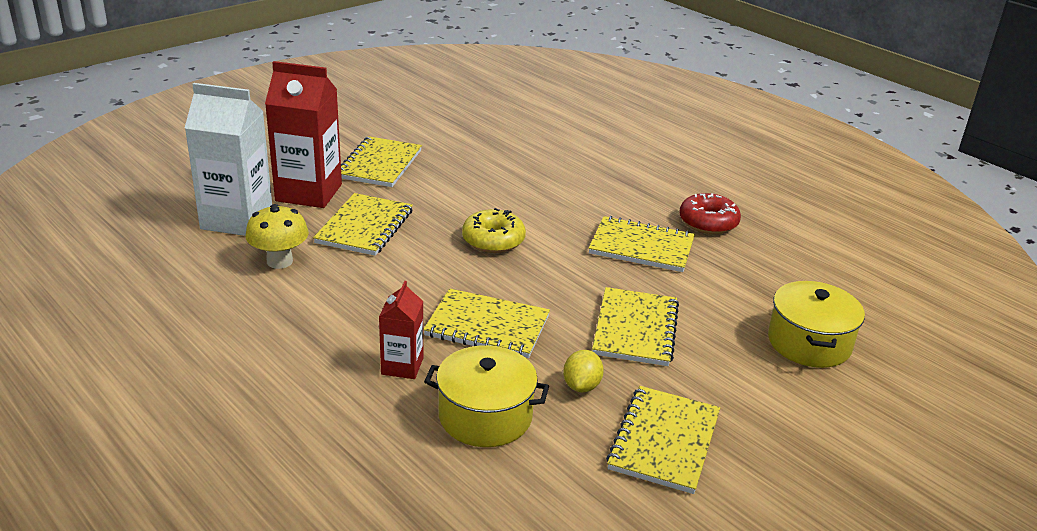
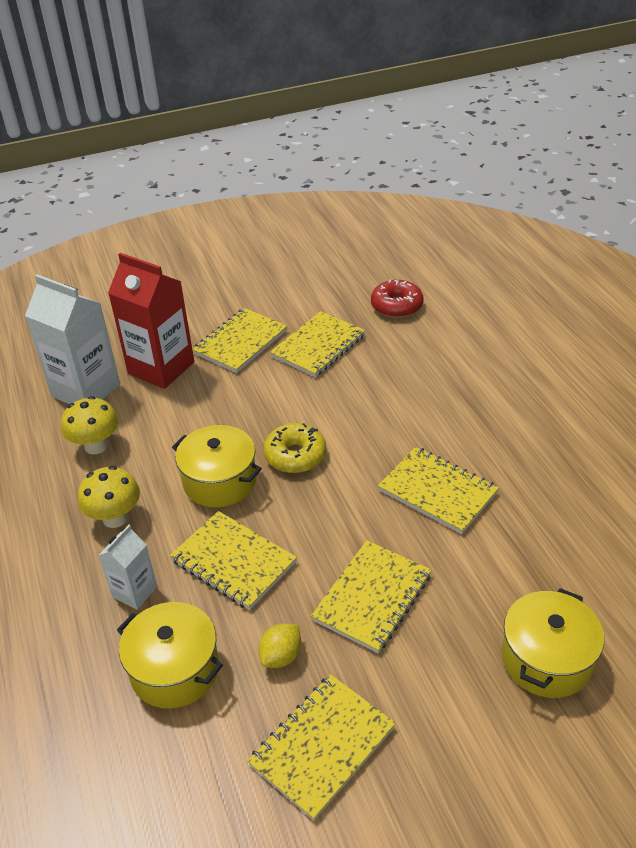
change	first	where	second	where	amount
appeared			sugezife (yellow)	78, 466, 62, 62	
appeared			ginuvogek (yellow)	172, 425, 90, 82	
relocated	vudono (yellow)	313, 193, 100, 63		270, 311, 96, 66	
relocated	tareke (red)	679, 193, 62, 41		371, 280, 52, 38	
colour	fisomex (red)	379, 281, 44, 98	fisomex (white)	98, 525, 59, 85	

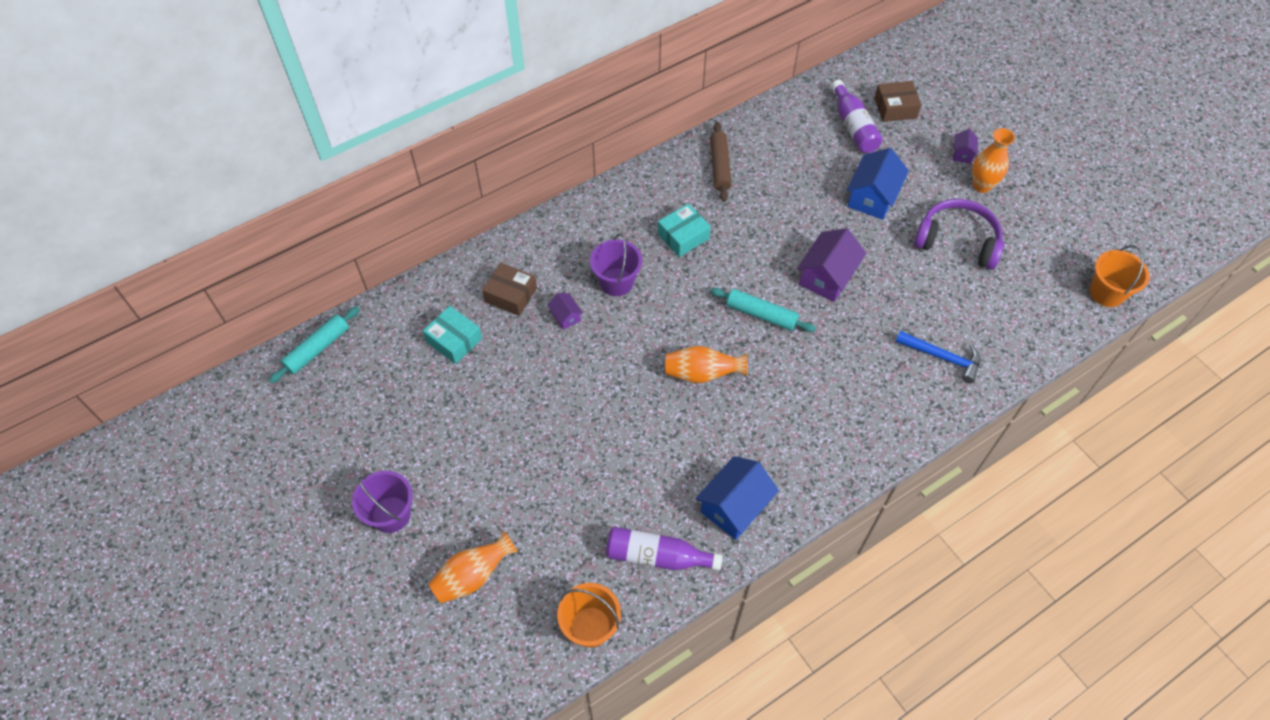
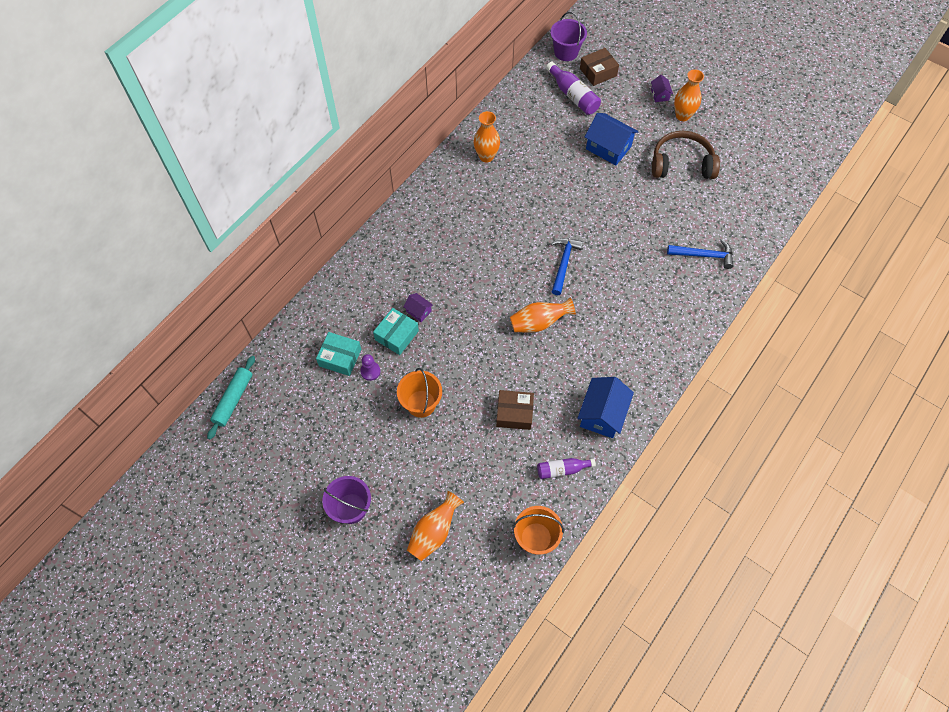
change	first	where	second	where	amount
missing	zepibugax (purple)	797, 228, 69, 74			
appeared			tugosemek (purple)	360, 354, 21, 27	
relocated	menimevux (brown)	482, 262, 55, 54		496, 390, 38, 40	
relocated	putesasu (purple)	590, 233, 52, 63		551, 12, 36, 49	
relocated	menimevux (turquoise)	658, 203, 53, 54		373, 308, 46, 47	
relocated	putesasu (orange)	1090, 245, 59, 62		397, 368, 45, 50	
exchanged	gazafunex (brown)	710, 122, 22, 80	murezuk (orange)	473, 111, 27, 52	
exchanged	gazafunex (turquoise)	710, 288, 106, 44	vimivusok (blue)	551, 238, 32, 57	
colour	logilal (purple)	914, 199, 90, 71	logilal (brown)	652, 131, 68, 48	
spun	zepibugax (blue)	847, 148, 62, 72		585, 113, 54, 52	60 degrees counterclockwise
size	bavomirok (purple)	606, 527, 117, 43		537, 458, 59, 21	x0.66

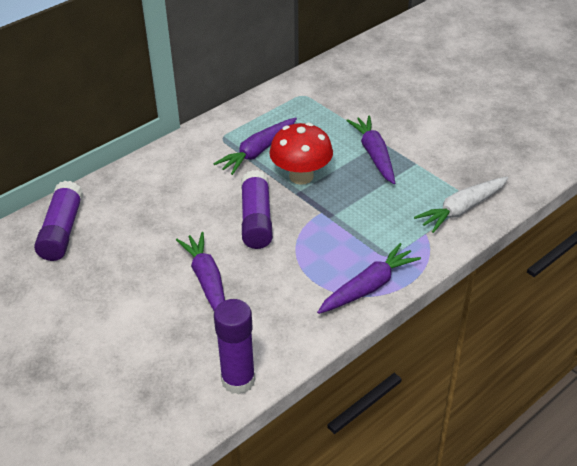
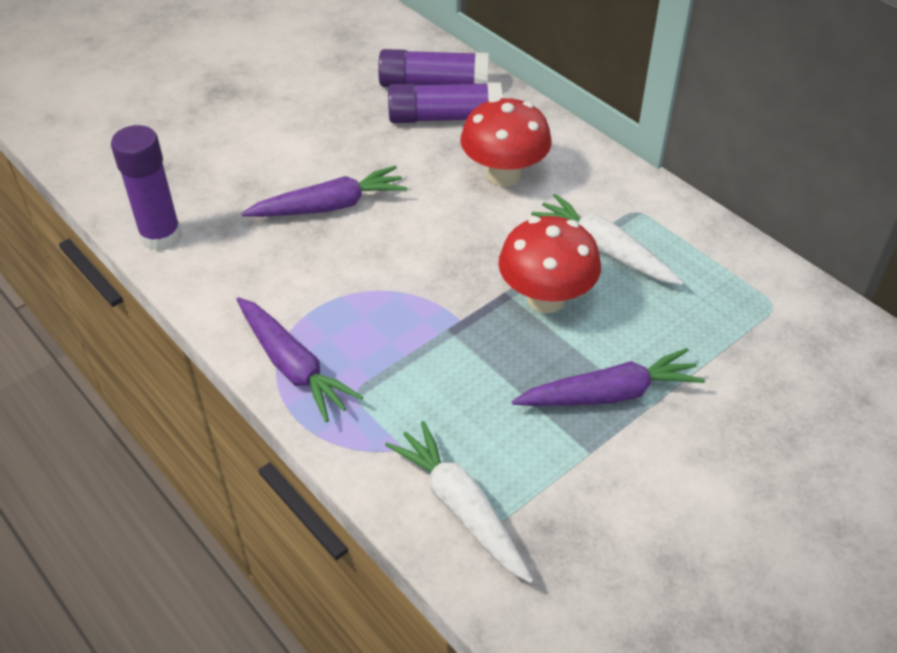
change	first	where	second	where	amount
appeared			sugezife (red)	460, 97, 92, 90	
relocated	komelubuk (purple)	241, 170, 32, 79		388, 82, 114, 41	
colour	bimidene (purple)	214, 117, 83, 58	bimidene (white)	531, 194, 153, 91	

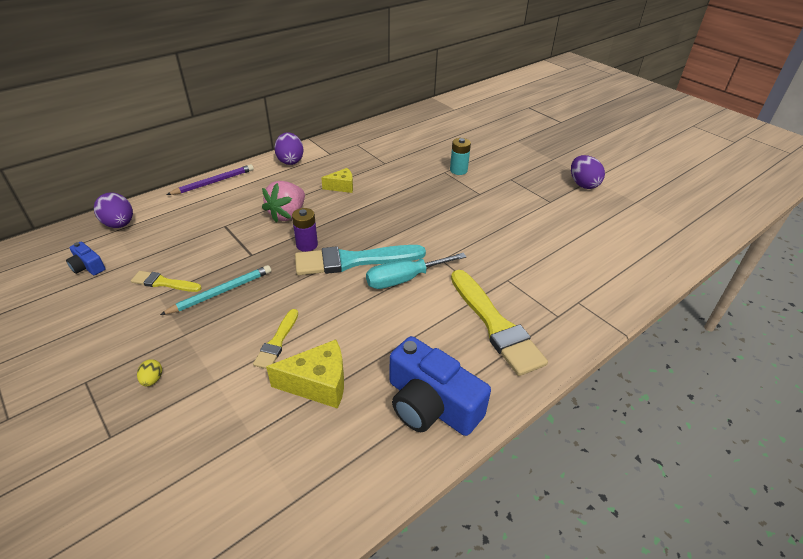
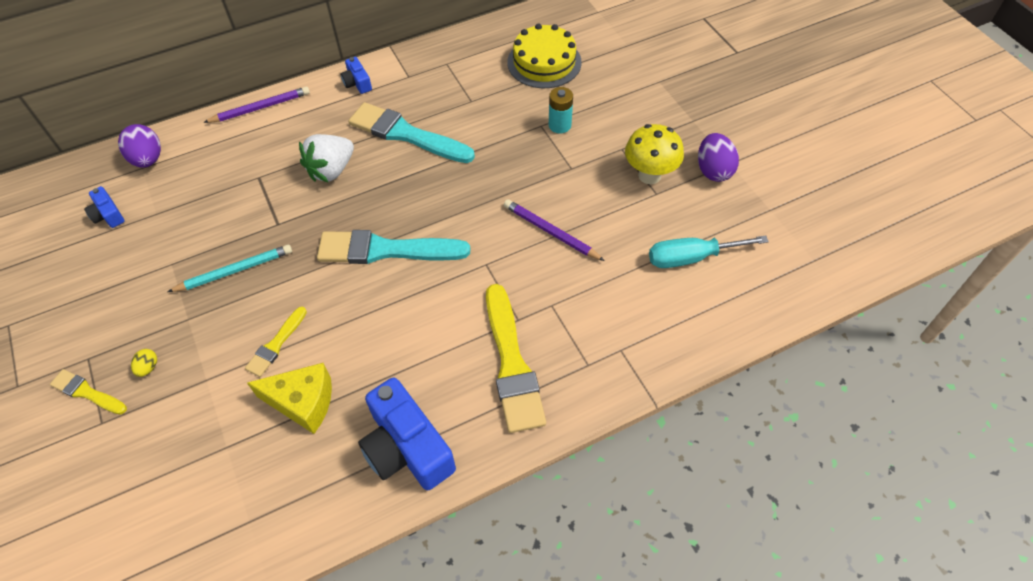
change	first	where	second	where	amount
missing	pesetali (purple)	292, 208, 26, 44			
appeared			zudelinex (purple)	504, 199, 101, 62	
appeared			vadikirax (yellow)	507, 23, 75, 65	
appeared			sugezife (yellow)	625, 124, 59, 60	
relocated	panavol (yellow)	131, 271, 71, 21		50, 369, 77, 46	
relocated	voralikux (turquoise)	366, 253, 101, 36		649, 235, 120, 33	
exchanged	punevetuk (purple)	274, 132, 30, 33	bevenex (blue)	341, 57, 31, 37	
exchanged	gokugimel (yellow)	321, 168, 32, 25	panavol (turquoise)	348, 102, 127, 61	
colour	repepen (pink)	262, 181, 43, 42	repepen (white)	299, 134, 55, 49	

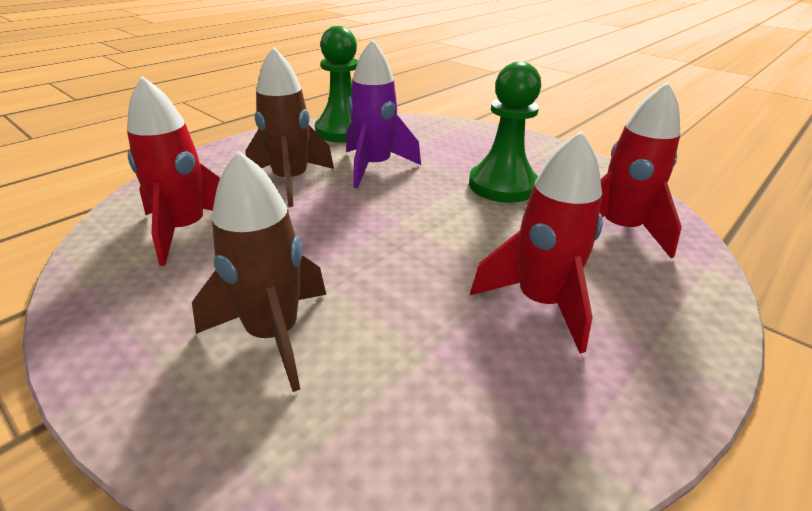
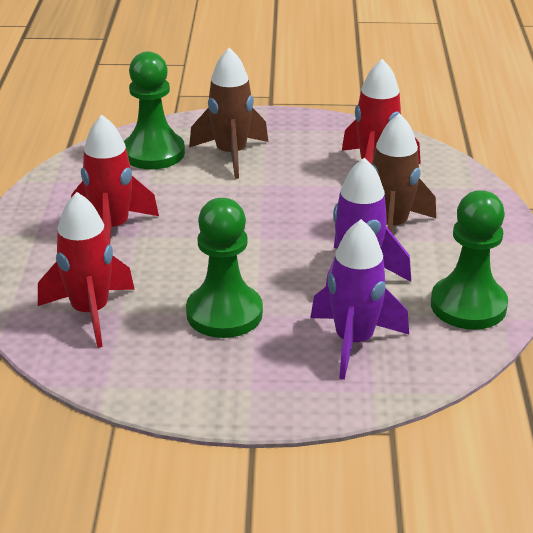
change	first	where	second	where	amount
appeared			tugosemek (green)	124, 51, 61, 118	
appeared			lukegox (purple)	310, 219, 99, 161	

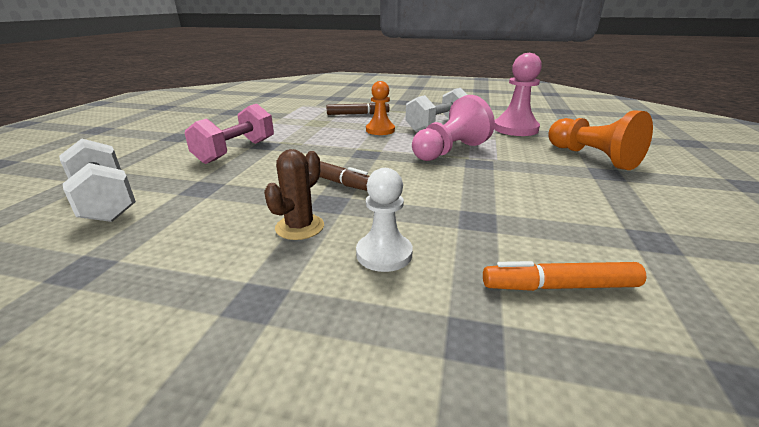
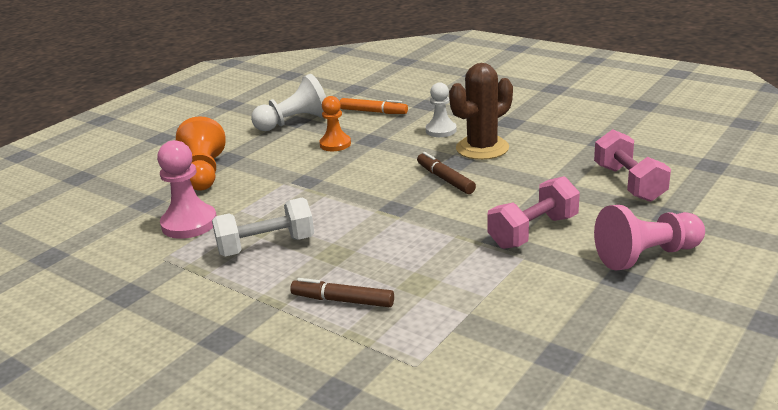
change	first	where	second	where	amount
appeared			tugosemek (white)	251, 74, 75, 57	
relocated	tugosemek (orange)	366, 81, 29, 54		319, 96, 32, 55	
relocated	tugosemek (pink)	412, 95, 83, 66		594, 205, 111, 65	
colour	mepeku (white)	59, 139, 77, 83	mepeku (pink)	594, 129, 77, 73	
size	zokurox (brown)	264, 149, 60, 91		449, 63, 64, 97	x1.69

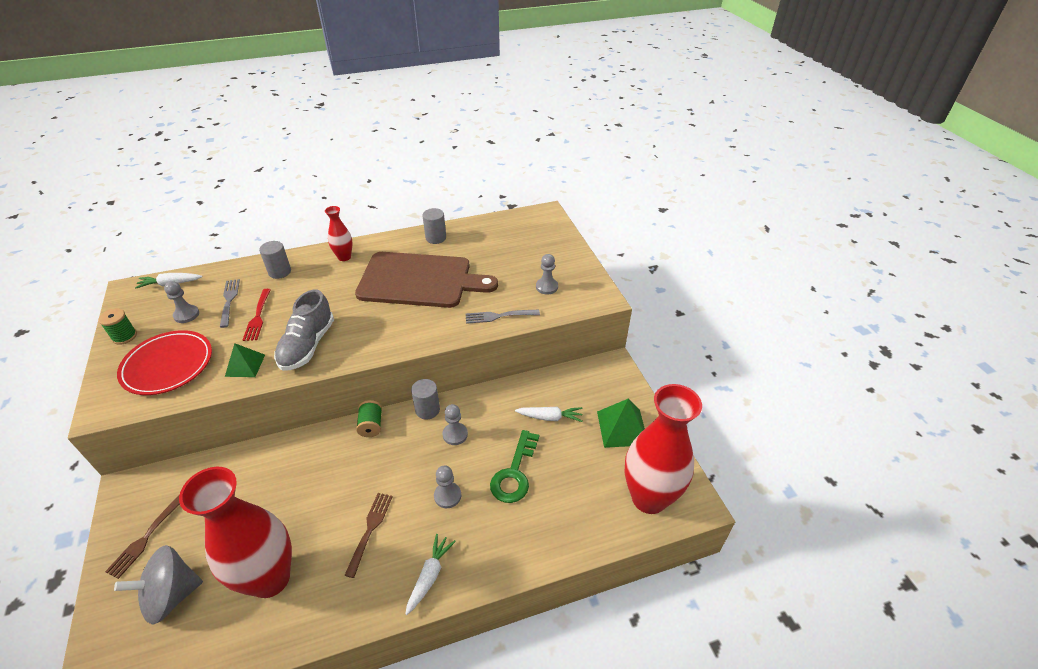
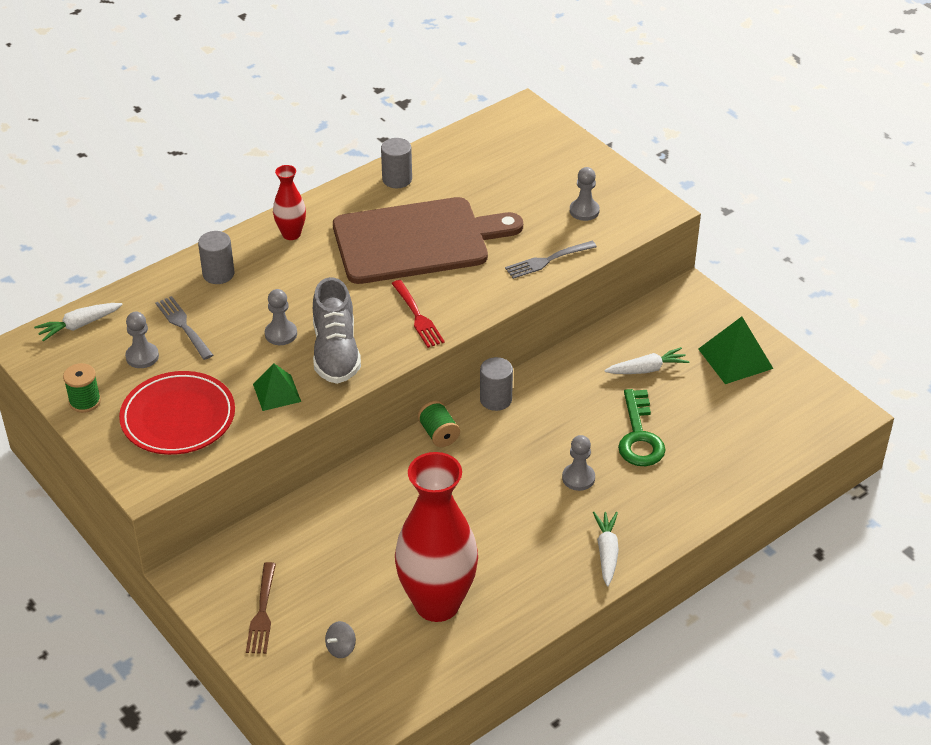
change	first	where	second	where	amount
missing	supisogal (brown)	344, 493, 49, 85			
missing	murezuk (red)	624, 384, 78, 130			
relocated	supisogal (red)	243, 289, 28, 52		391, 280, 54, 68	
relocated	tugosemek (grey)	443, 404, 25, 41		265, 289, 32, 56	
size	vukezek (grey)	114, 545, 89, 79		325, 621, 31, 37	x0.44

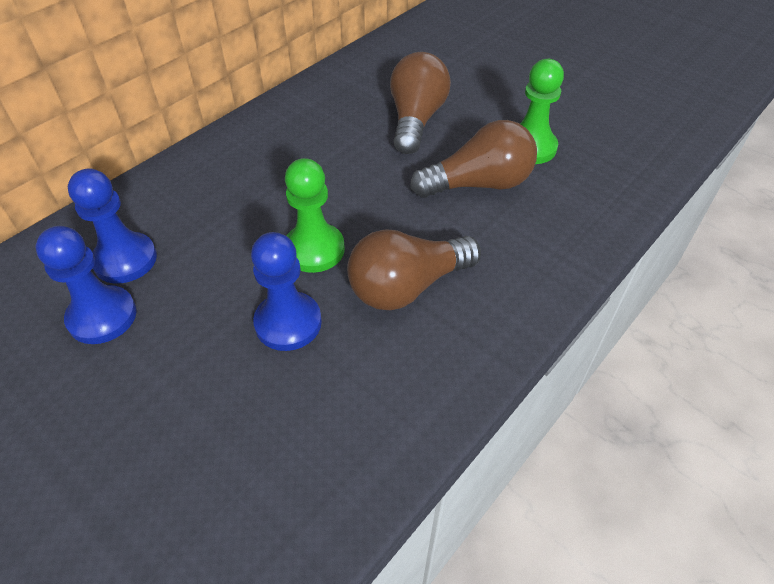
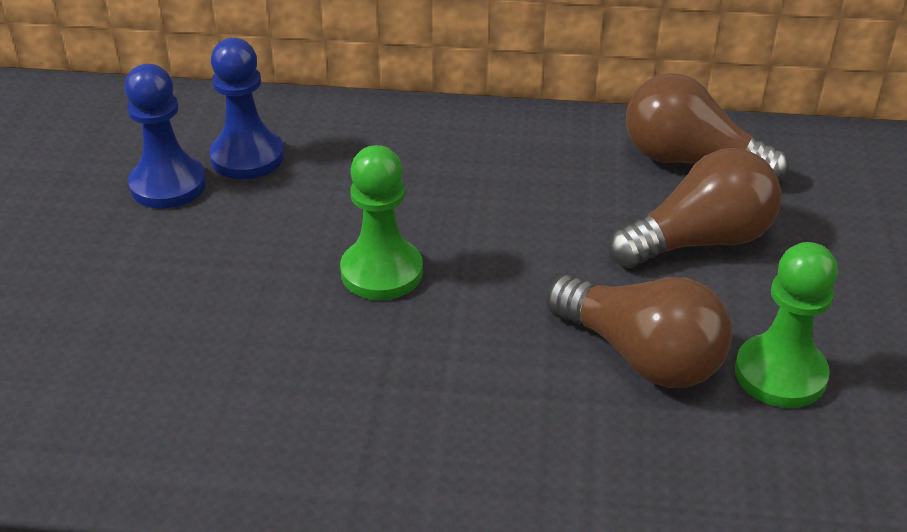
change	first	where	second	where	amount
missing	tugosemek (blue)	251, 232, 71, 119			
relocated	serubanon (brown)	347, 229, 134, 81		626, 73, 163, 109	

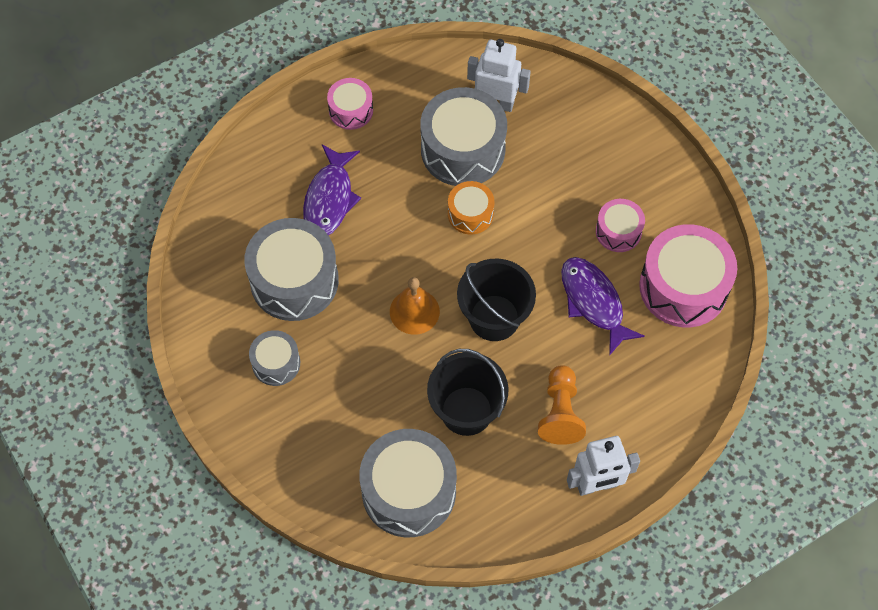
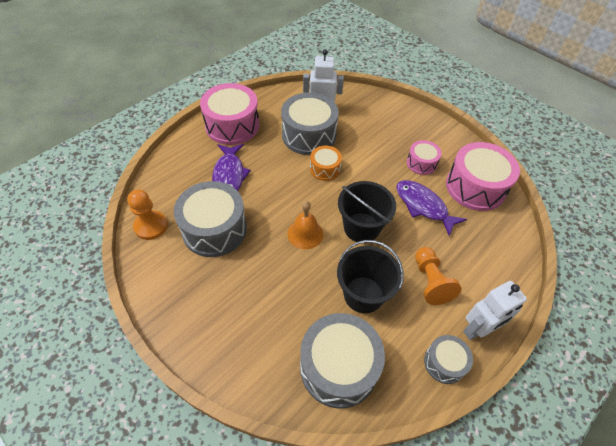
change	first	where	second	where	amount
appeared			tugosemek (orange)	127, 189, 41, 51	
relocated	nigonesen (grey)	249, 330, 51, 56		424, 335, 49, 49	
size	nigonesen (pink)	327, 78, 46, 52		200, 83, 60, 62	x1.88

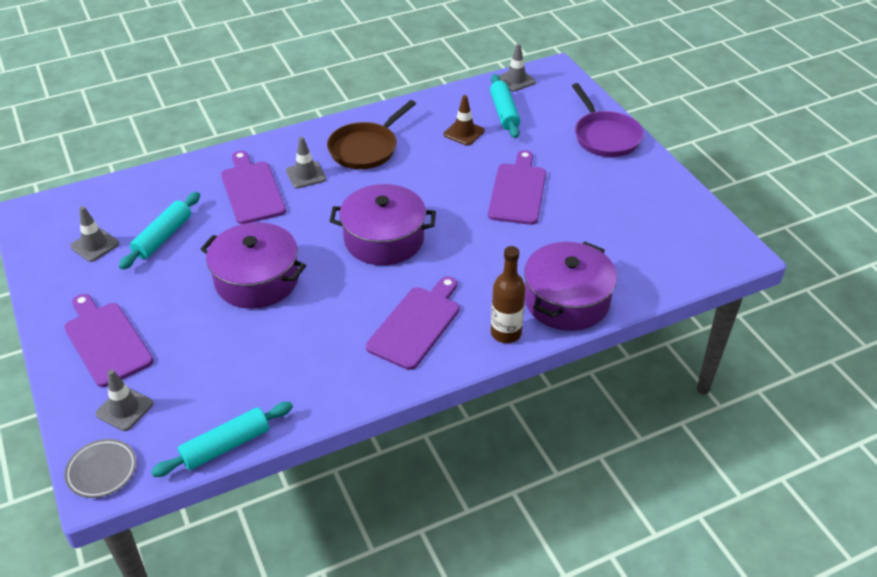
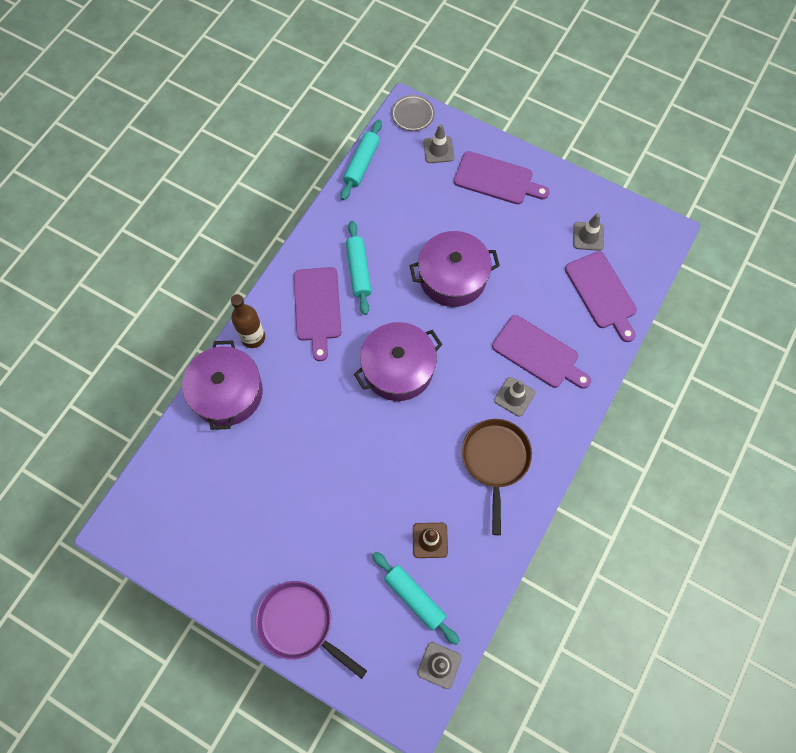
change	first	where	second	where	amount
relocated	gazafunex (turquoise)	119, 192, 81, 78		346, 221, 25, 94	
relocated	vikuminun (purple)	488, 150, 58, 75		565, 251, 72, 91	

